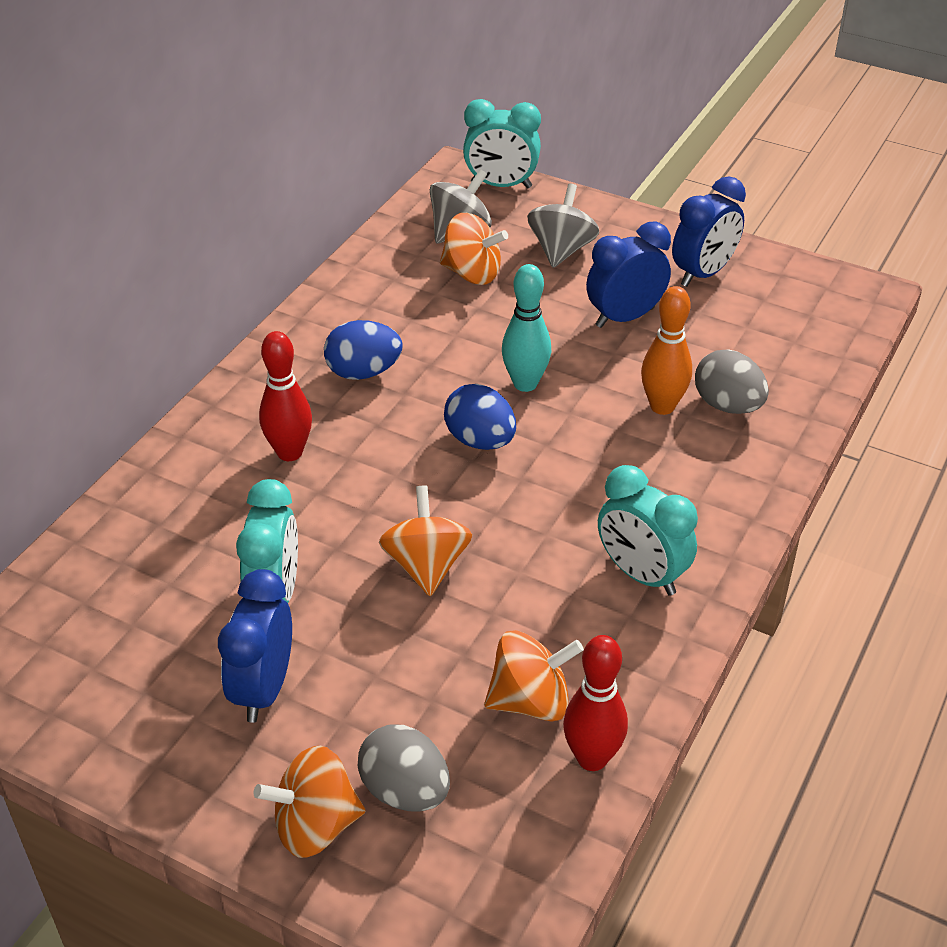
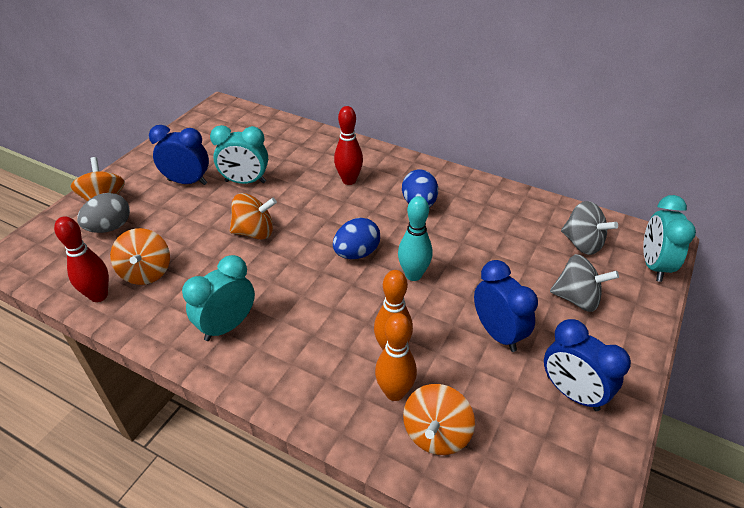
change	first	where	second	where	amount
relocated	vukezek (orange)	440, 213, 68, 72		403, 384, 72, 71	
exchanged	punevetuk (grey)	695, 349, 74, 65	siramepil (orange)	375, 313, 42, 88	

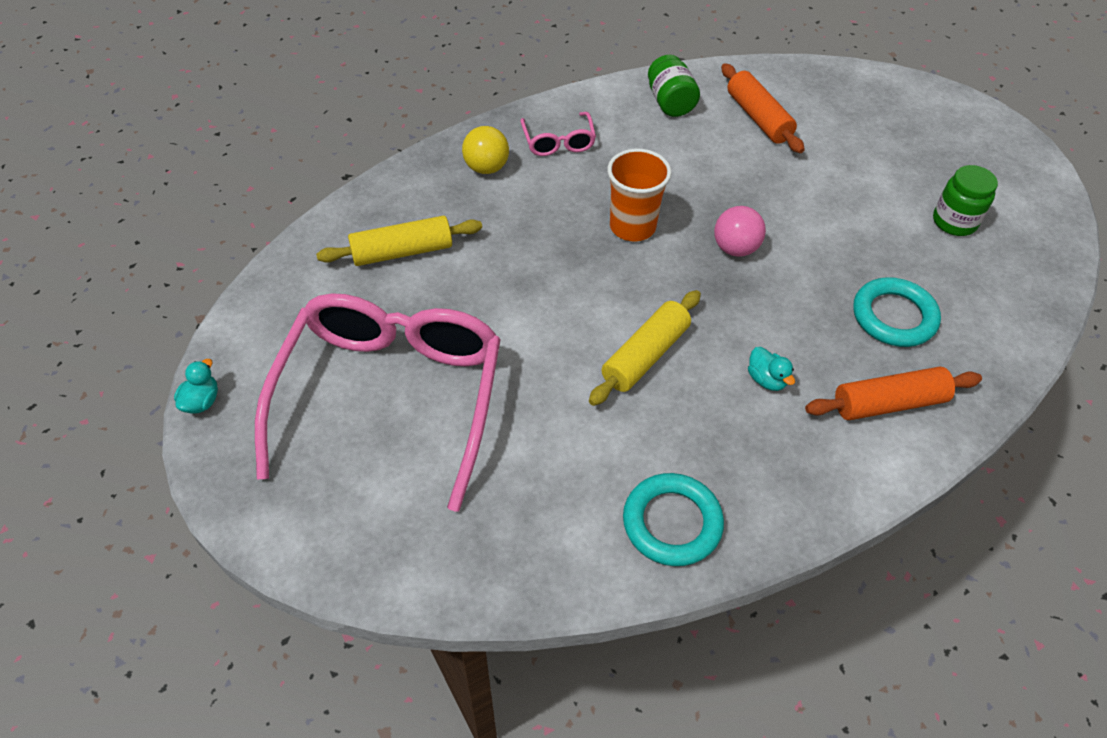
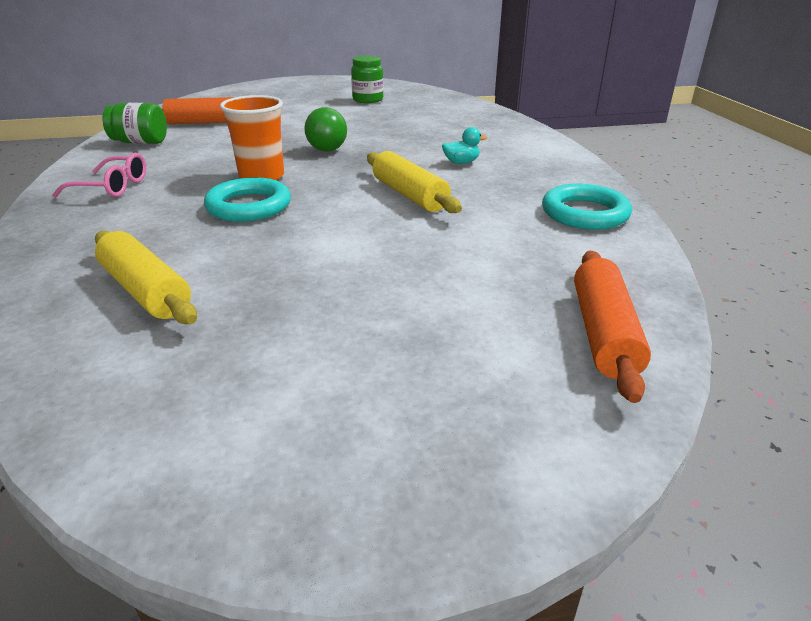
change	first	where	second	where	amount
missing	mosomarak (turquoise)	174, 359, 44, 55			
missing	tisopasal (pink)	255, 293, 246, 219			
missing	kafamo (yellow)	462, 126, 47, 48			
relocated	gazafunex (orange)	805, 367, 177, 53		574, 251, 77, 152	
relocated	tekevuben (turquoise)	853, 277, 88, 70		204, 177, 87, 45	
colour	kafamo (pink)	714, 206, 52, 51	kafamo (green)	305, 107, 42, 45	
spun	gazafunex (yellow)	316, 216, 166, 50		95, 231, 102, 93	45 degrees counterclockwise

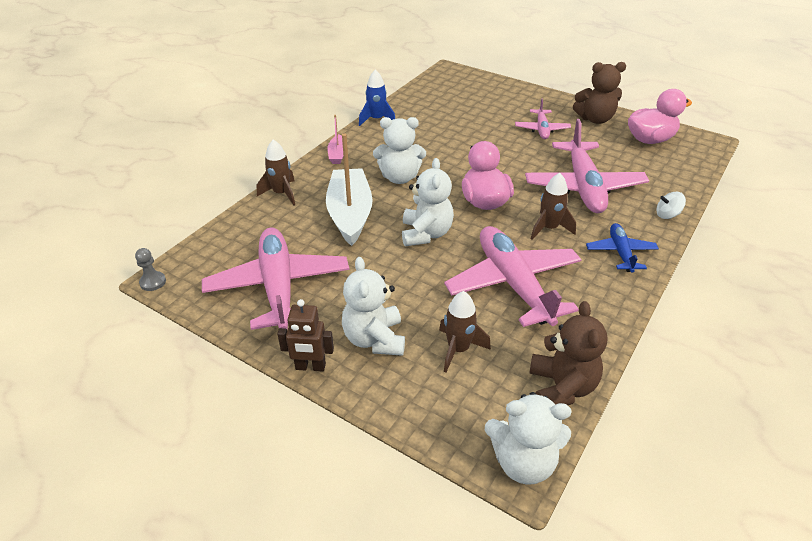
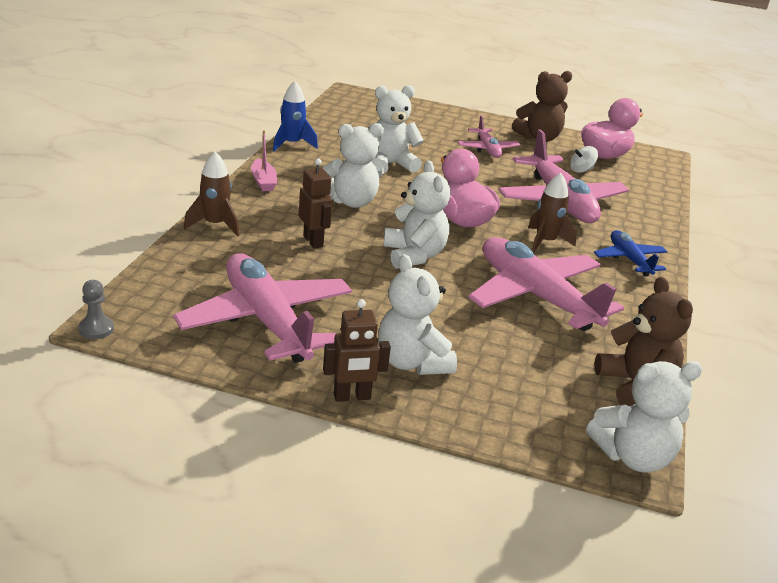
change	first	where	second	where	amount
missing	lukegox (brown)	439, 291, 52, 81			
appeared			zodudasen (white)	369, 85, 55, 89	
relocated	vukezek (white)	656, 192, 30, 27		570, 146, 28, 27	
exchanged	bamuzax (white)	326, 133, 47, 113	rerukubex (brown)	299, 158, 34, 91	

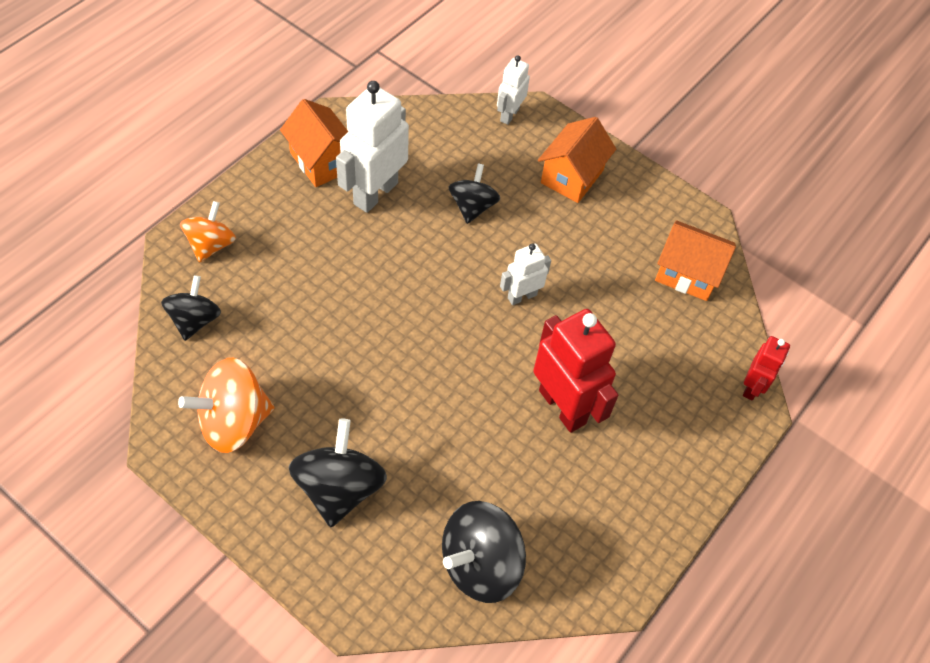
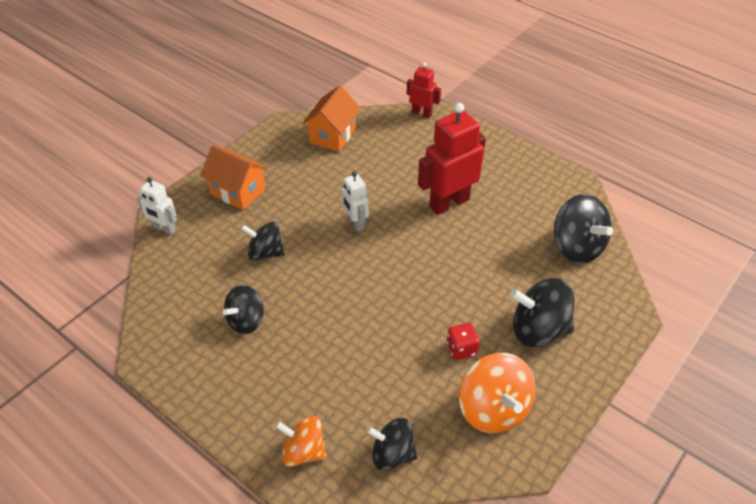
change	first	where	second	where	amount
missing	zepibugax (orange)	280, 99, 68, 88			
appeared			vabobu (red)	447, 323, 33, 37	
exchanged	rerukubex (white)	336, 81, 73, 132	vukezek (black)	223, 285, 41, 49	

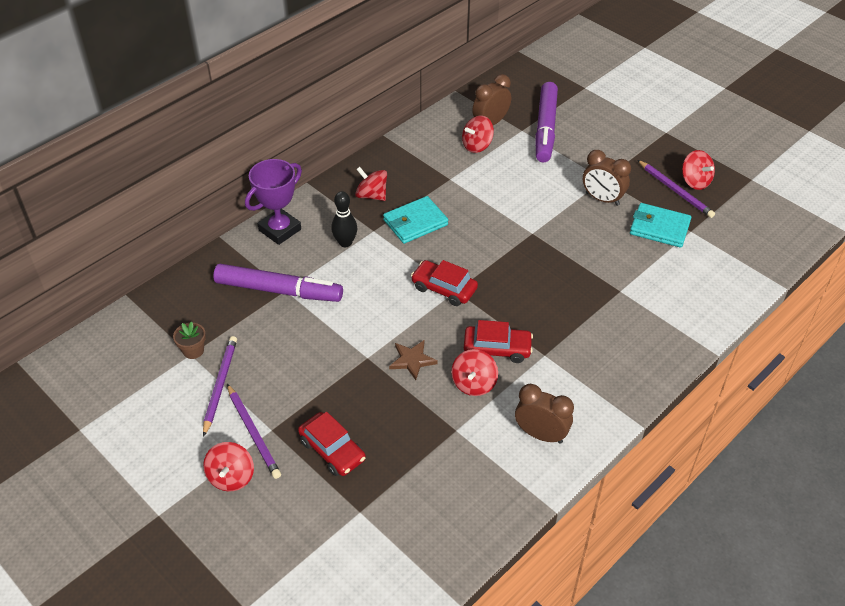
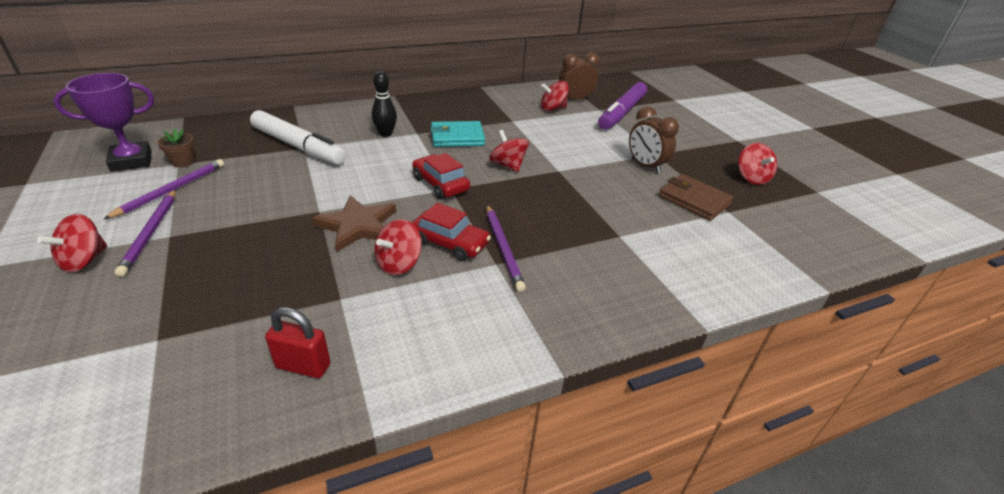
change	first	where	second	where	amount
missing	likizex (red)	298, 412, 68, 64			
missing	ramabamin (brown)	515, 384, 59, 60			
appeared			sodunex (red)	265, 307, 66, 71	
relocated	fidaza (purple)	245, 159, 57, 86		53, 73, 101, 99	
relocated	vukezek (red)	355, 167, 32, 34		489, 130, 40, 42	
relocated	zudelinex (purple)	638, 160, 77, 58		486, 205, 40, 87	
colour	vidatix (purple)	213, 264, 130, 38	vidatix (white)	250, 110, 96, 55	
colour	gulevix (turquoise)	630, 203, 62, 45	gulevix (brown)	659, 174, 75, 47	
size	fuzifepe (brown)	389, 340, 49, 40		311, 195, 85, 57	x1.56

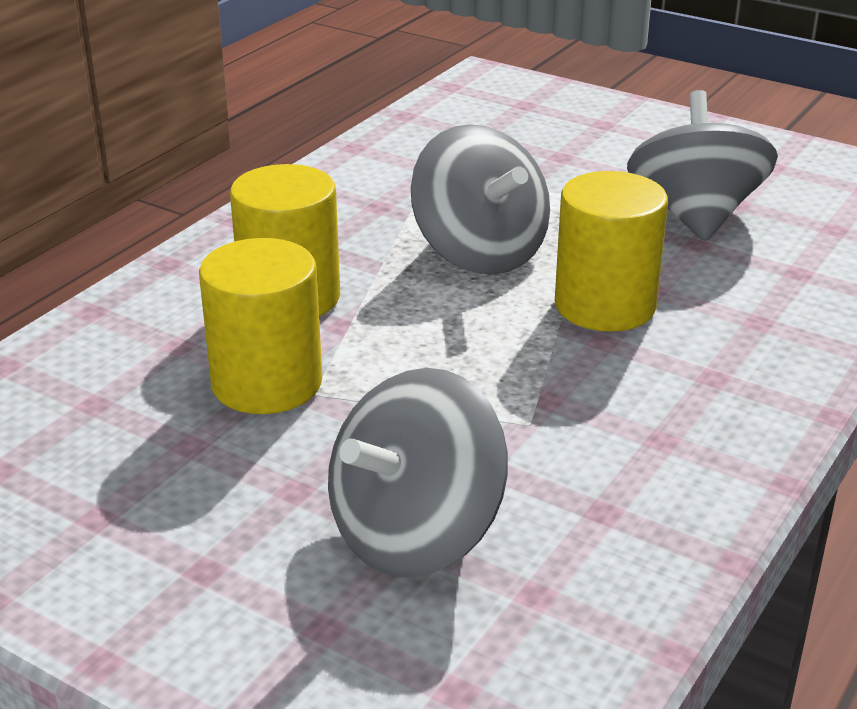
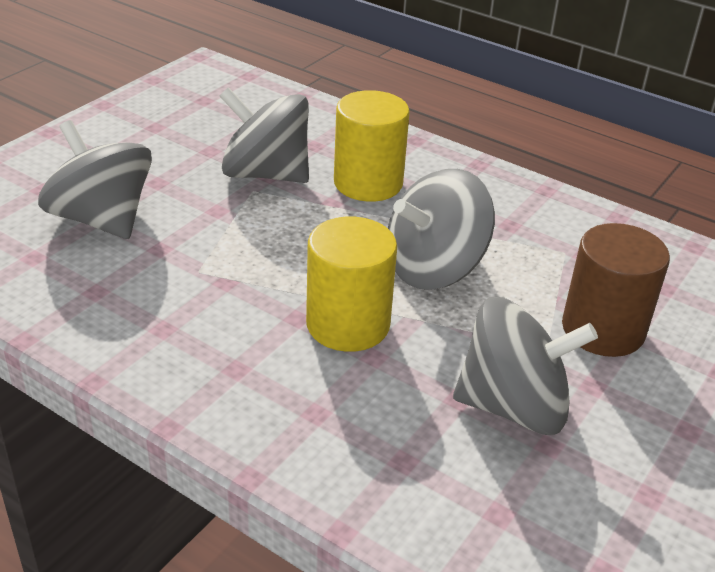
change	first	where	second	where	amount
appeared			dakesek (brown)	562, 223, 108, 134	
exchanged	dakesek (yellow)	199, 238, 123, 176	vukezek (grey)	220, 87, 89, 96	

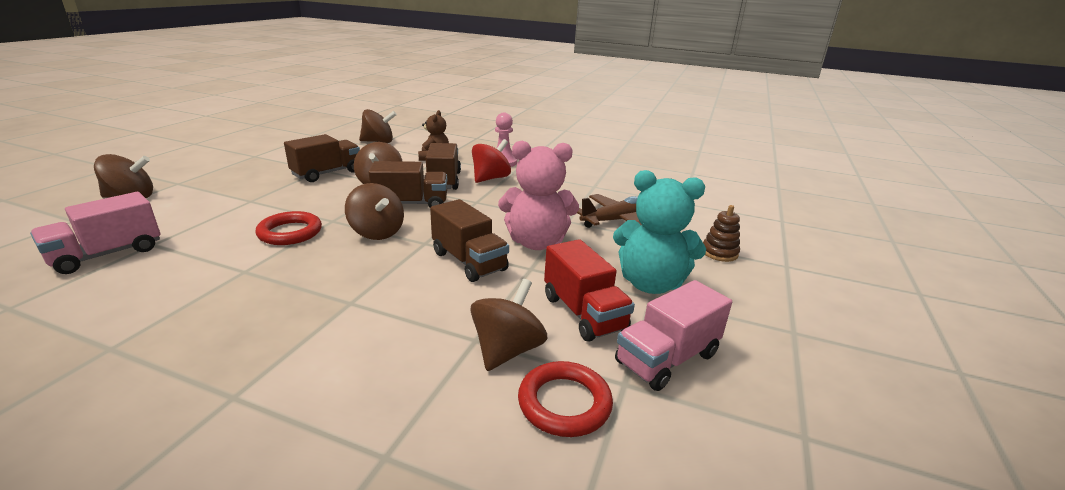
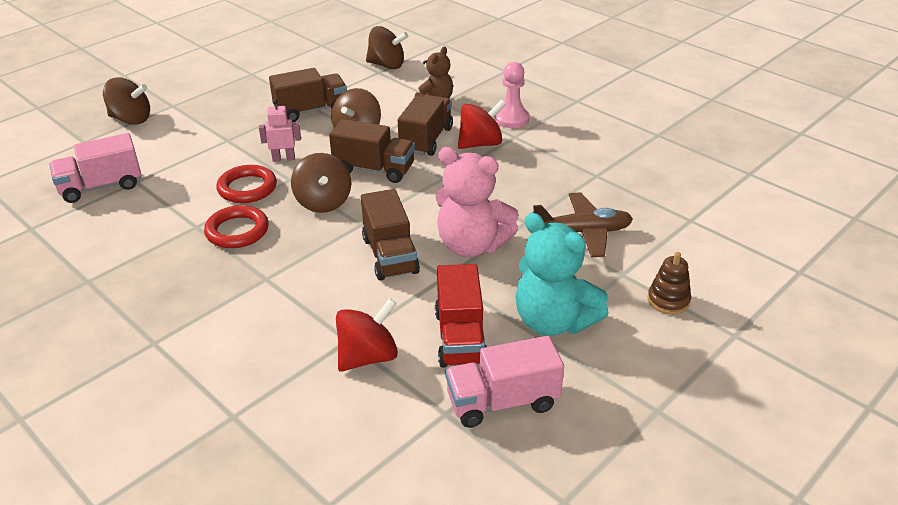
change	first	where	second	where	amount
appeared			rerukubex (pink)	259, 99, 42, 63	
relocated	tekevuben (red)	518, 361, 95, 76		204, 205, 65, 43	
colour	vukezek (brown)	470, 279, 77, 92	vukezek (red)	336, 298, 62, 74	

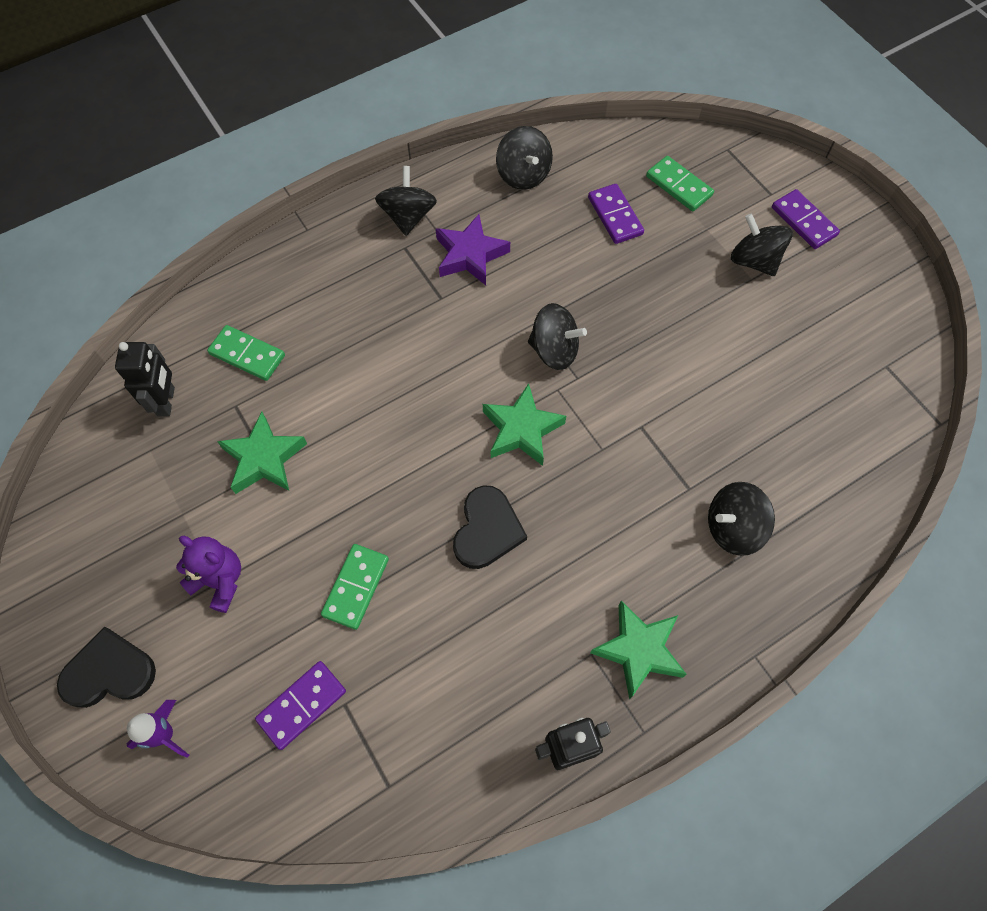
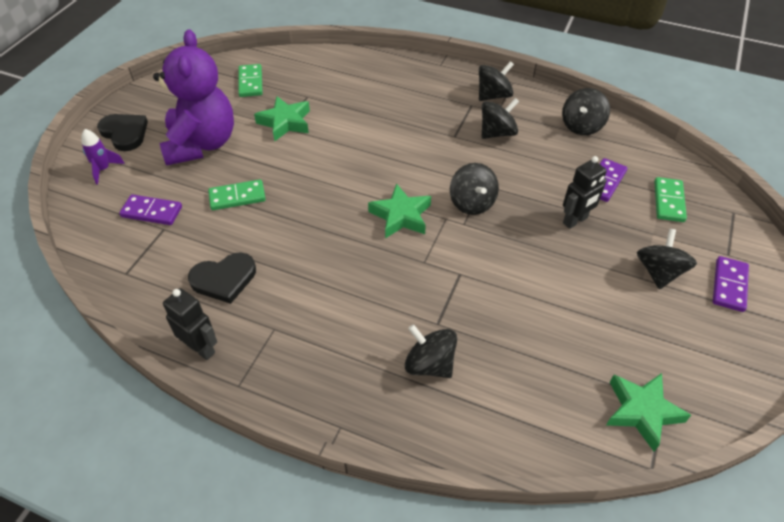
change	first	where	second	where	amount
relocated	rerukubex (black)	115, 342, 60, 74		563, 156, 44, 73	
relocated	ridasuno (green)	207, 325, 78, 56		238, 64, 25, 33	
relocated	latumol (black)	453, 485, 74, 84		188, 252, 68, 52	
relocated	fuzifepe (green)	590, 601, 97, 98		606, 373, 85, 79	
exchanged	fuzifepe (purple)	436, 214, 74, 71	vukezek (black)	482, 98, 37, 41	
size	zodudasen (purple)	176, 536, 65, 77		153, 29, 81, 137	x2.01

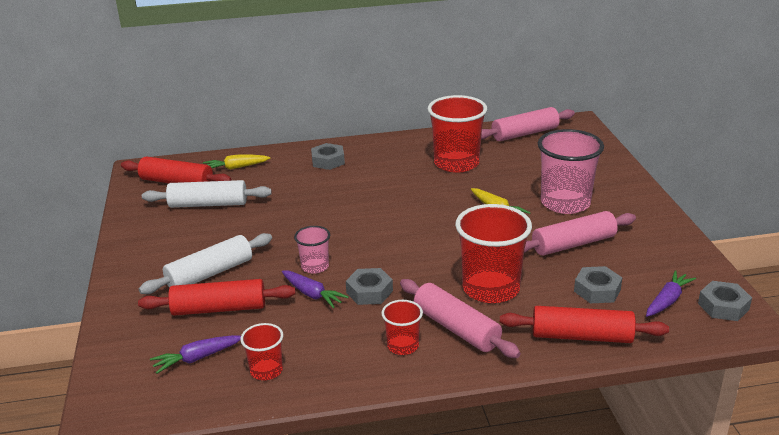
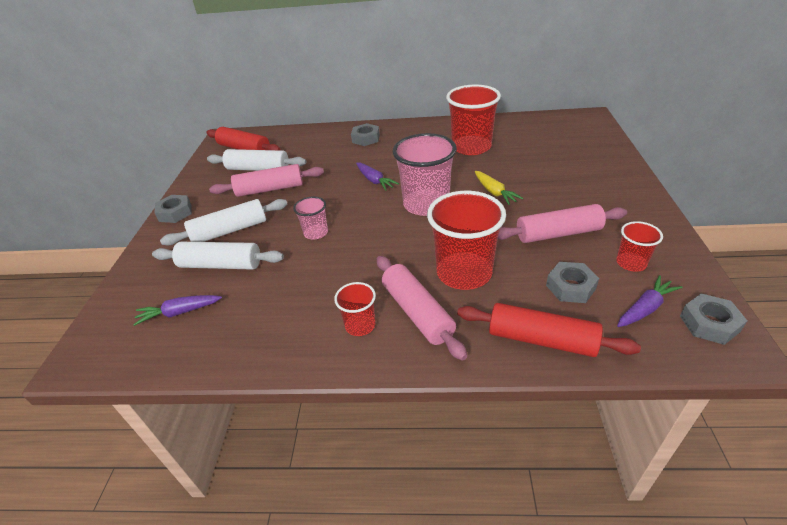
change	first	where	second	where	amount
missing	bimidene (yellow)	203, 155, 67, 15			
relocated	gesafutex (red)	240, 323, 43, 57		616, 221, 47, 51	
relocated	bimidene (purple)	282, 270, 67, 38		356, 163, 43, 28	
relocated	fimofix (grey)	346, 268, 47, 37		154, 195, 38, 28	
relocated	gazafunex (pink)	481, 107, 94, 34		209, 164, 115, 33	
relocated	gesafutex (pink)	538, 129, 66, 85		392, 133, 65, 83	
colour	gazafunex (red)	138, 279, 158, 37	gazafunex (white)	152, 242, 132, 28	

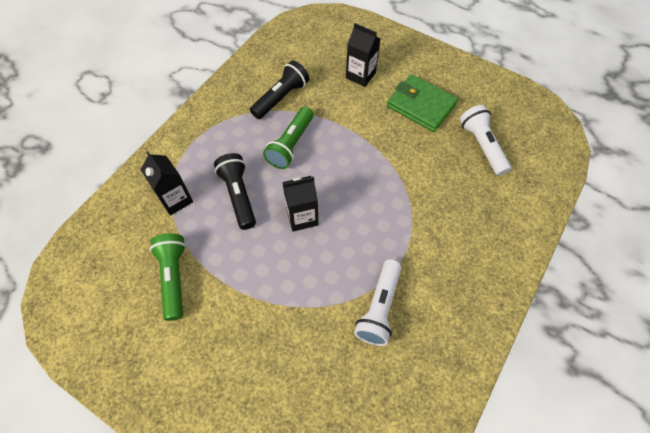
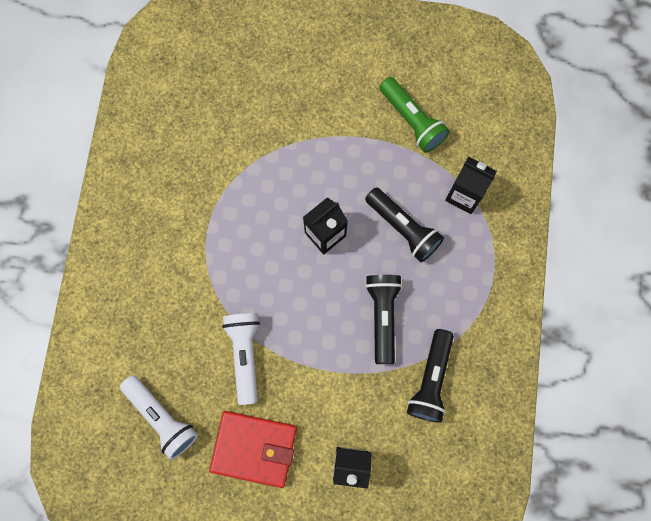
change	first	where	second	where	amount
relocated	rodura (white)	354, 259, 48, 87		222, 313, 38, 92	
colour	rodura (green)	263, 107, 51, 62	rodura (black)	365, 275, 37, 89	
colour	gulevix (green)	387, 74, 71, 58	gulevix (red)	210, 411, 87, 77	

